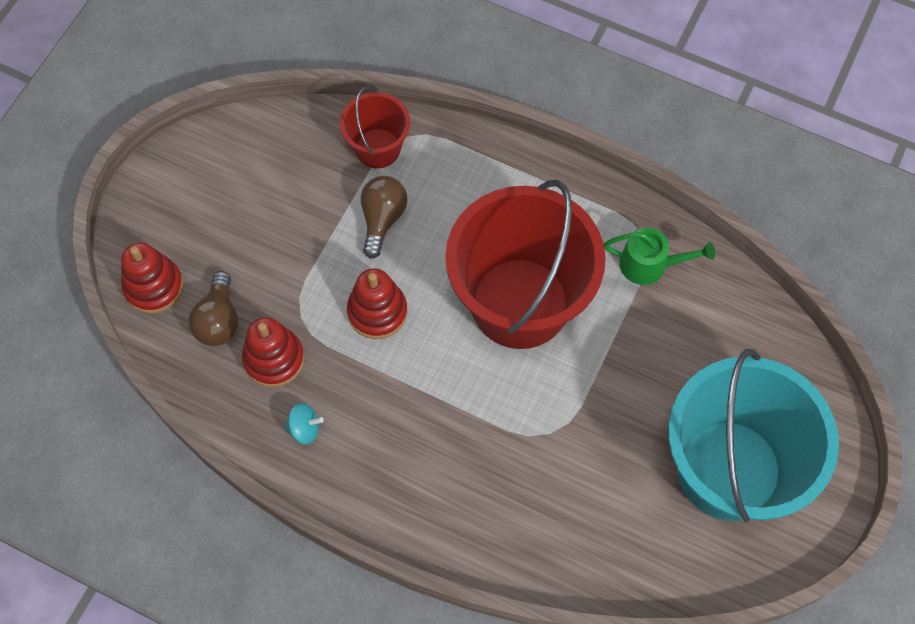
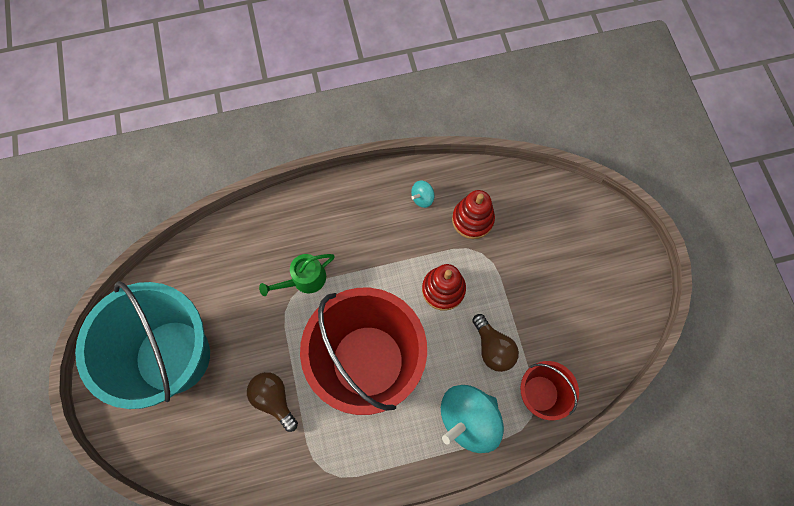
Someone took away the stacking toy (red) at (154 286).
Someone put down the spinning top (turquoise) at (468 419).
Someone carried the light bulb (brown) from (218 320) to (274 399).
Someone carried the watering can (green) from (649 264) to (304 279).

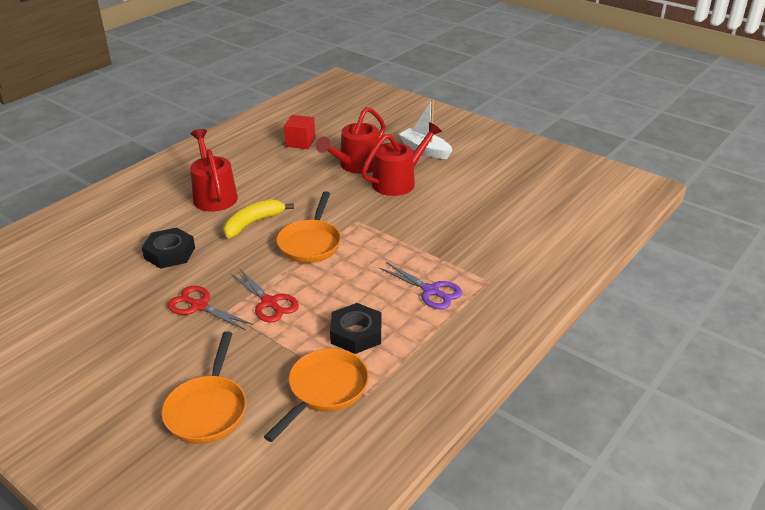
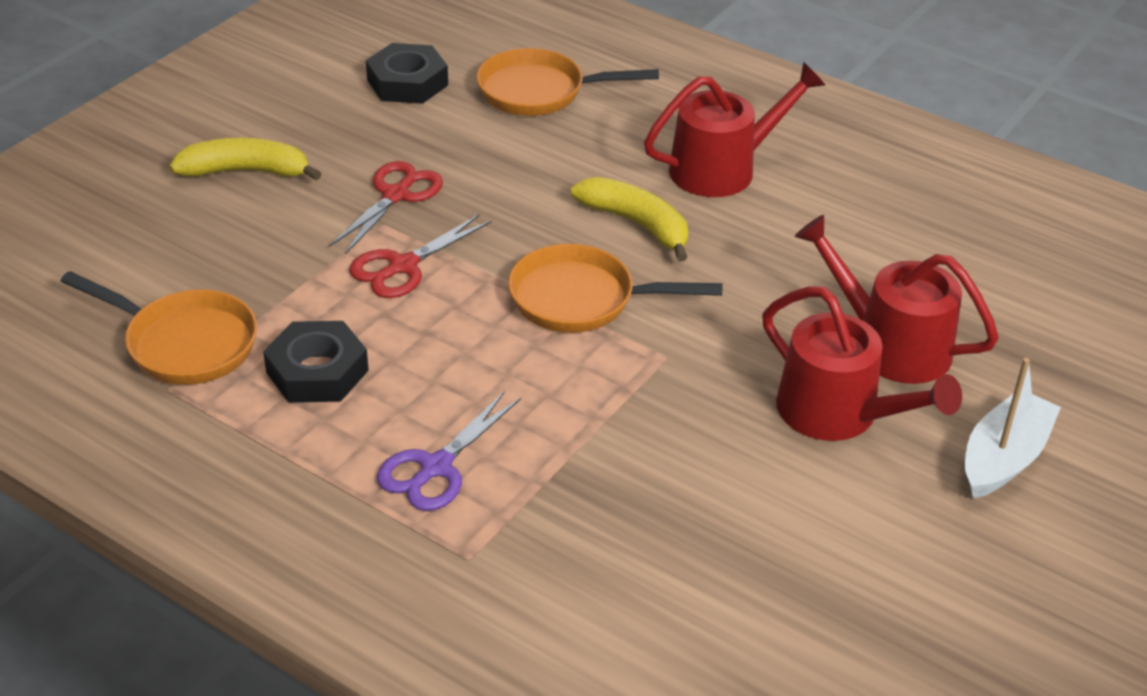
Someone took away the cube (red) at (300 142).
Someone put down the banana (yellow) at (246 171).
Someone carried the nut (black) from (170 253) to (407 82).
Someone carried the pan (orange) from (208 409) to (539 92).

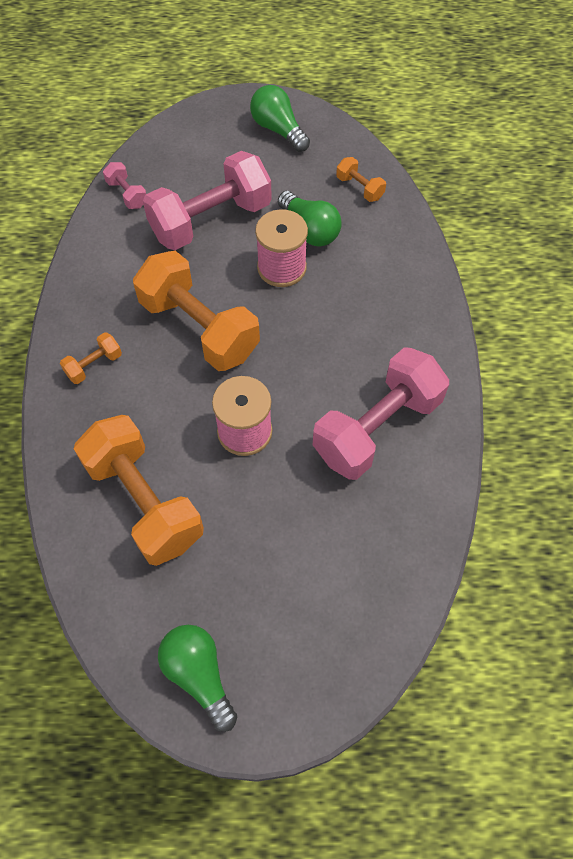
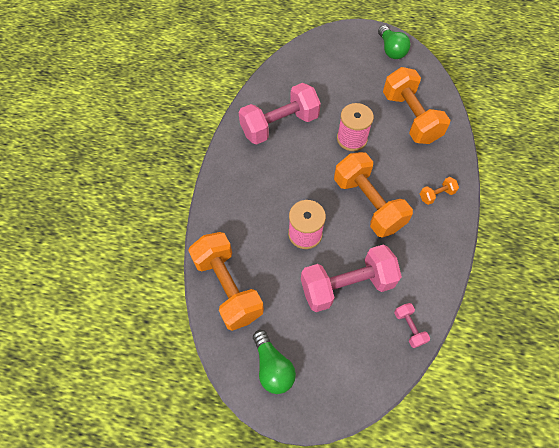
Someone took away the light bulb (green) at (310 230).
Someone scaled the dumbbell (orange) at (359 188) by 2.30.

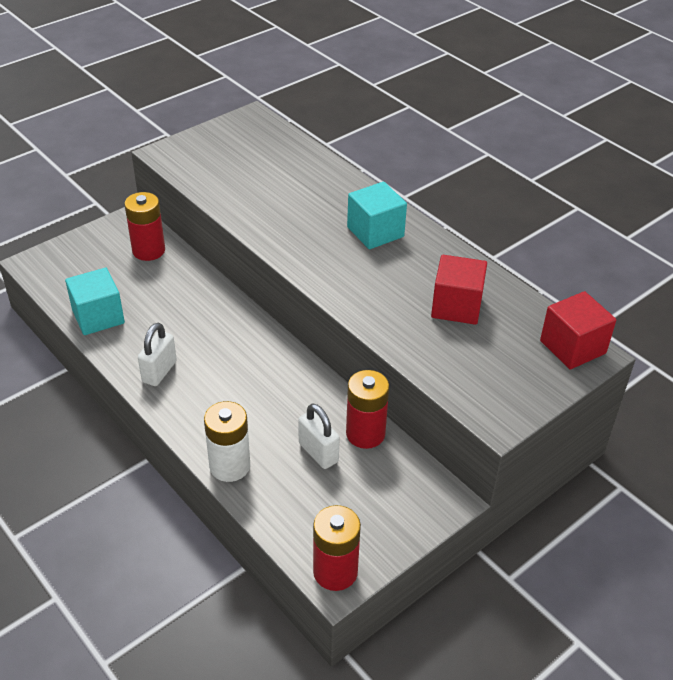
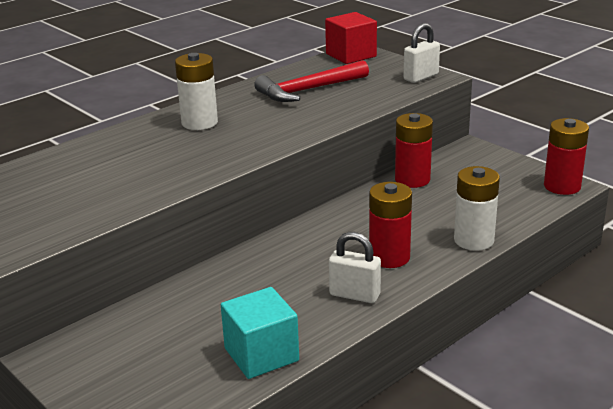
Someone carried the battery (red) from (148 250) to (389 257).
Someone carried the padlock (white) from (318 452) to (421 77).
Someone swapped the cube (turquoise) at (375 232) for the battery (white) at (199 123).
Someone swapped the cube (red) at (456 306) for the hammer (red) at (309 90).

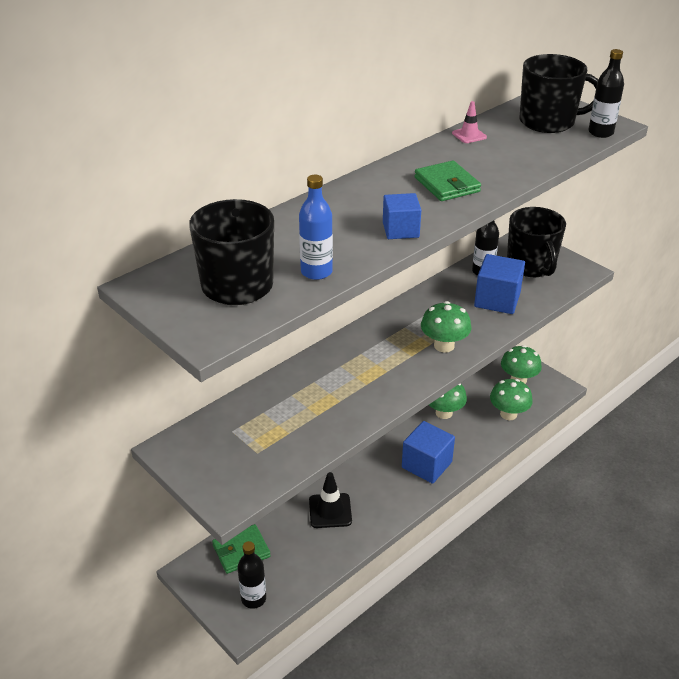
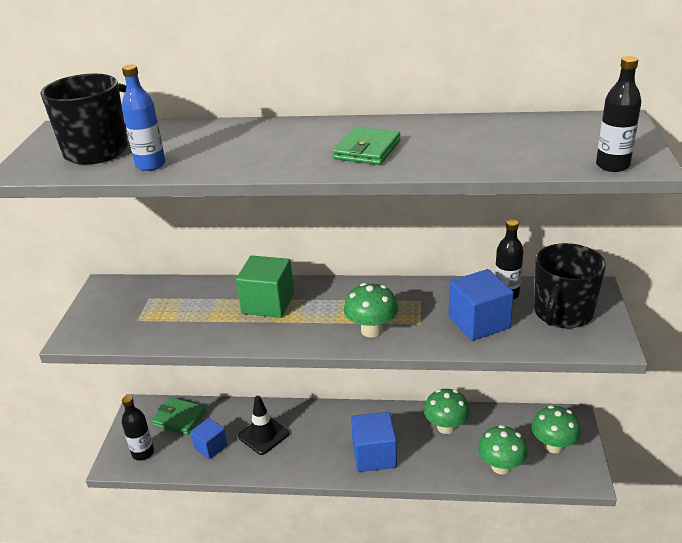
Someone took away the traffic cone (pink) at (469 135).
Someone took away the mug (black) at (548 122).
Someone put down the cube (green) at (268 303).
Someone carried the cube (blue) from (400 230) to (210 447).

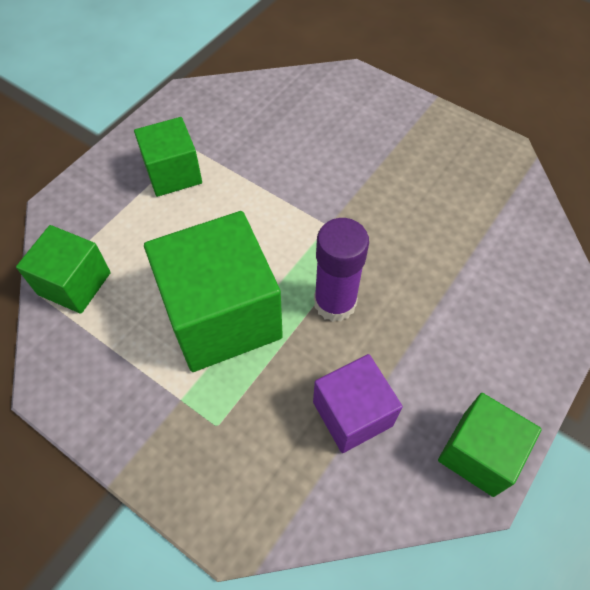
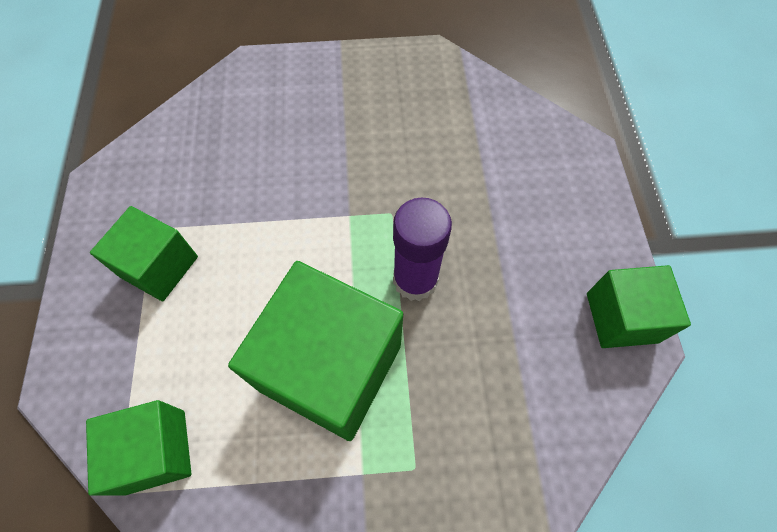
Someone took away the cube (purple) at (352 414).

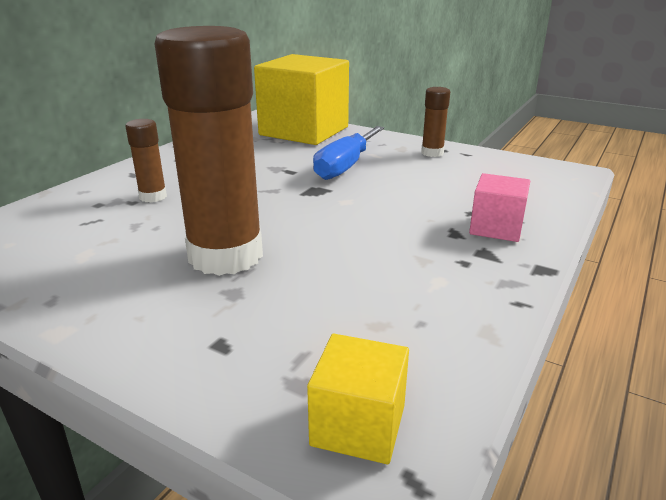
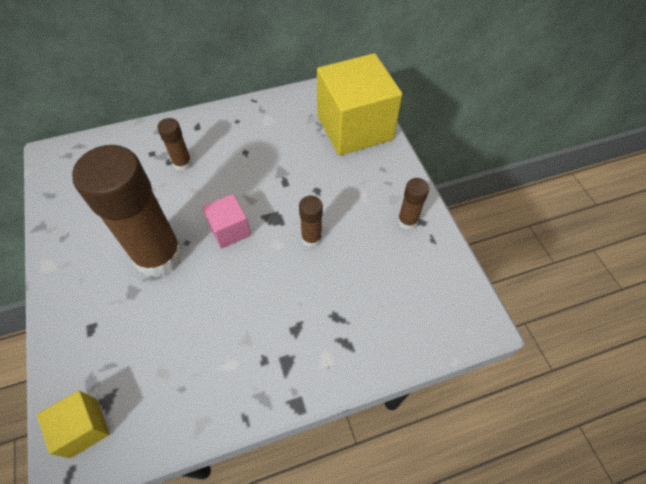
Someone took away the screwdriver (blue) at (345 166).
Someone put down the glue stick (brown) at (311 238).
Someone carried the cube (pink) from (496 228) to (229 230).

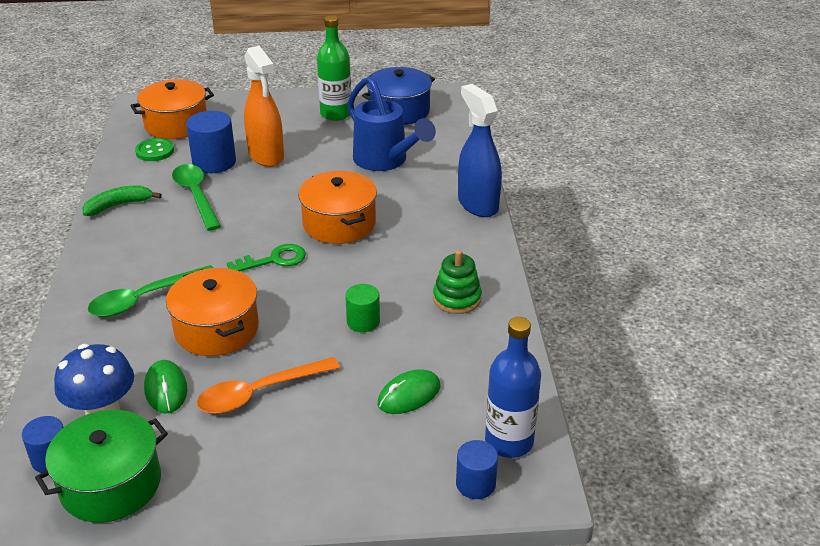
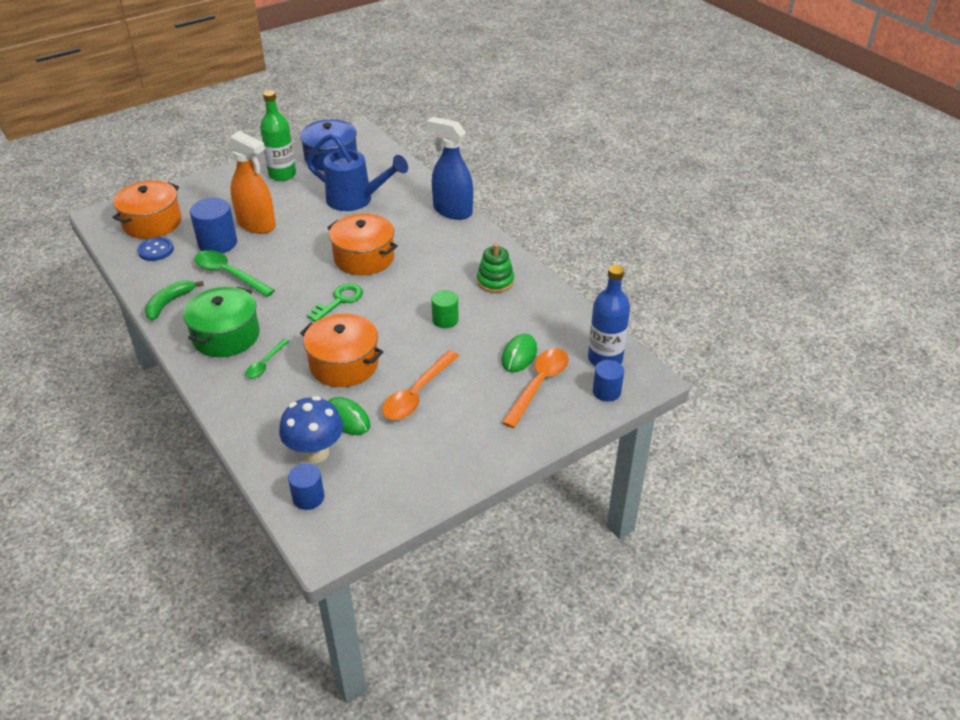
Someone put down the spoon (orange) at (539 384).
Someone carried the pot (green) from (111 484) to (226 336).
Someone repainted the button (green) at (155 151), which became the button (blue) at (156 250).
Someone scaled the spoon (green) at (144 299) by 0.58.

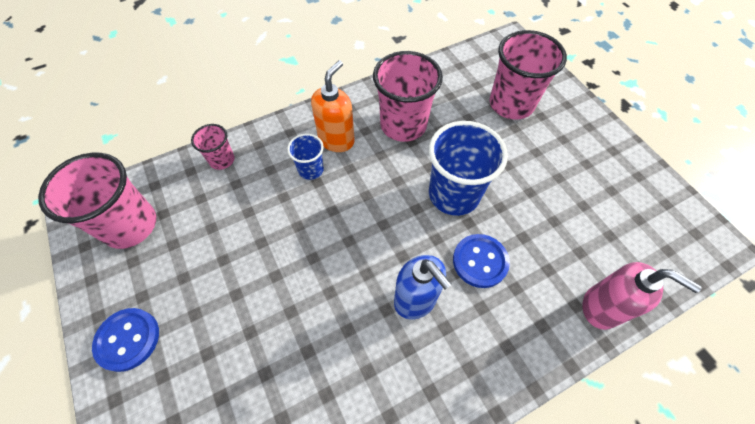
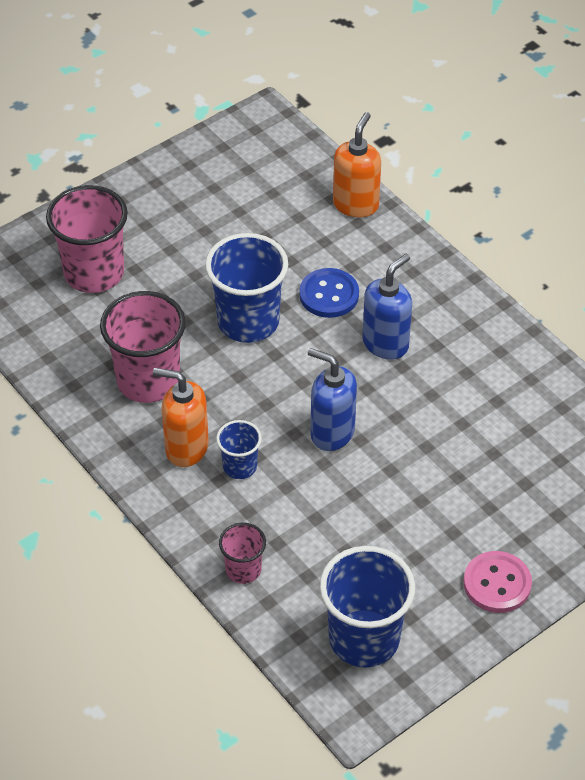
Someone put down the soap dispenser (blue) at (332 433).
Someone repainted the cup (pink) at (130 225), which became the cup (blue) at (364 639).
Someone repainted the button (blue) at (128 339), which became the button (pink) at (497 583).
Someone repainted the soap dispenser (pink) at (601 308), which became the soap dispenser (orange) at (356 204).

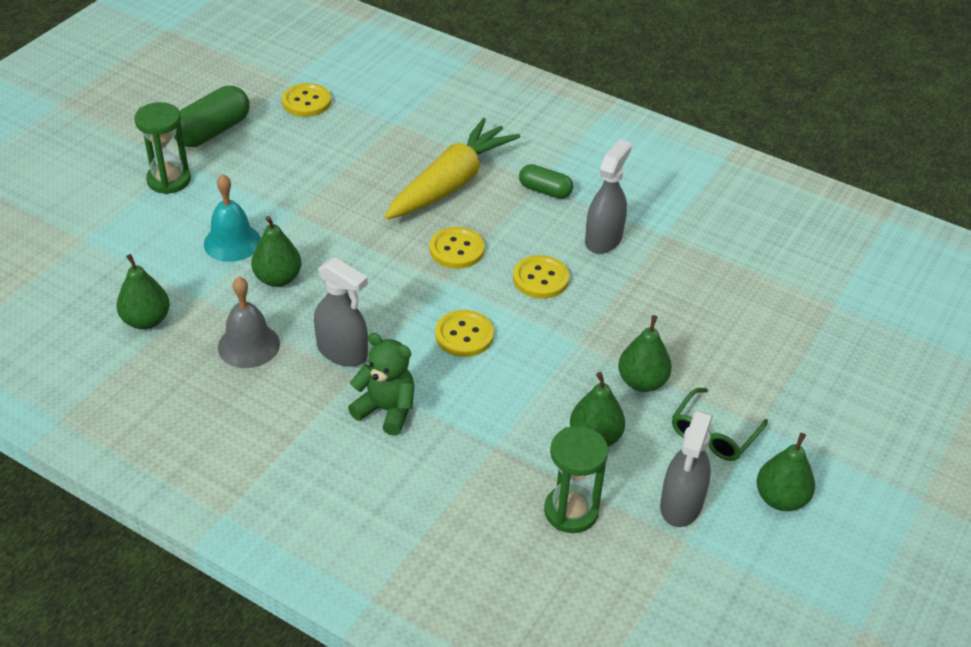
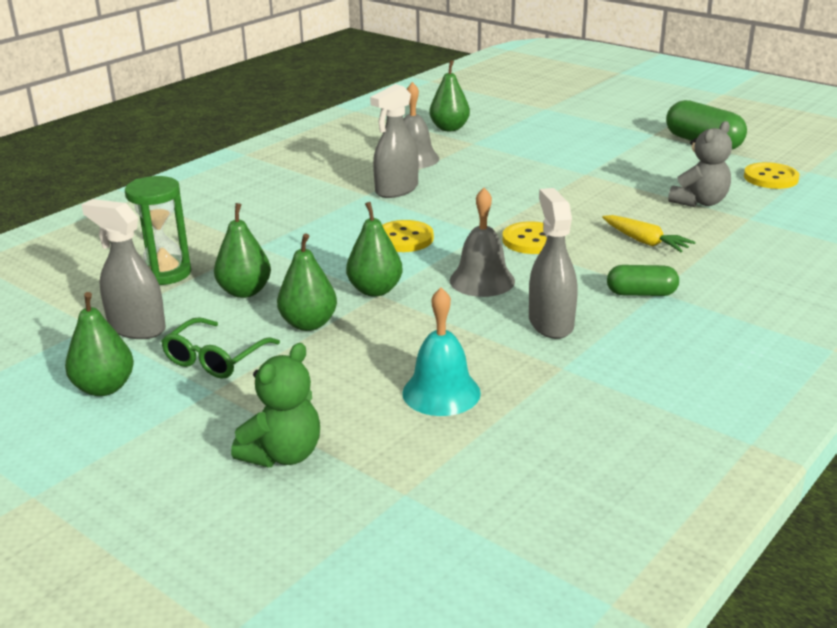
Someone took away the hourglass (green) at (169 180).
Someone put down the teddy bear (grey) at (699 202).
Someone carried the bell (turquoise) from (232 242) to (441 392).
Someone carried the pear (green) from (278 278) to (375 290).
Someone carried the teddy bear (green) from (386 410) to (283 454).
Someone swapped the button (yellow) at (540 279) for the bell (grey) at (482 280).
Someone rotated the capsule (green) at (545 190) by 60 degrees clockwise.
Someone rotated the spray bottle (grey) at (603 239) by 135 degrees counterclockwise.
Someone rotated the glasses (green) at (714 433) by 105 degrees counterclockwise.
Someone scaled the carrot (yellow) at (450 183) by 0.49.

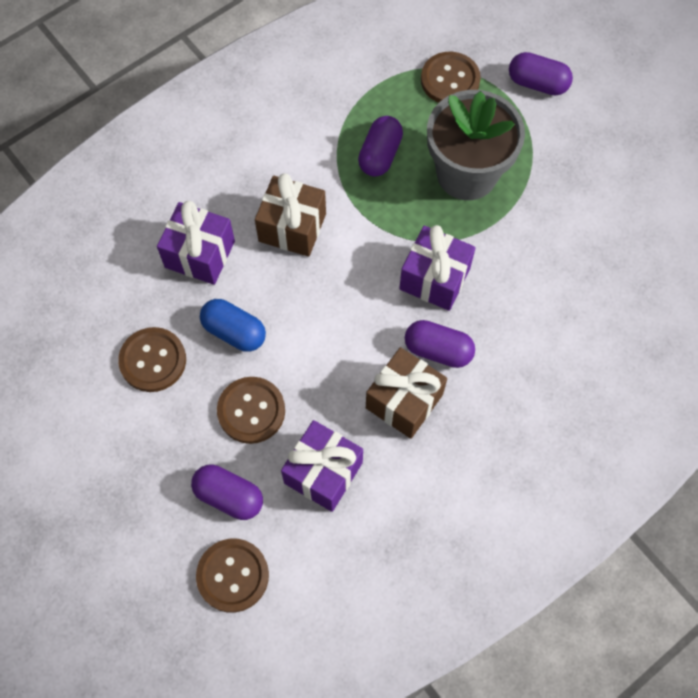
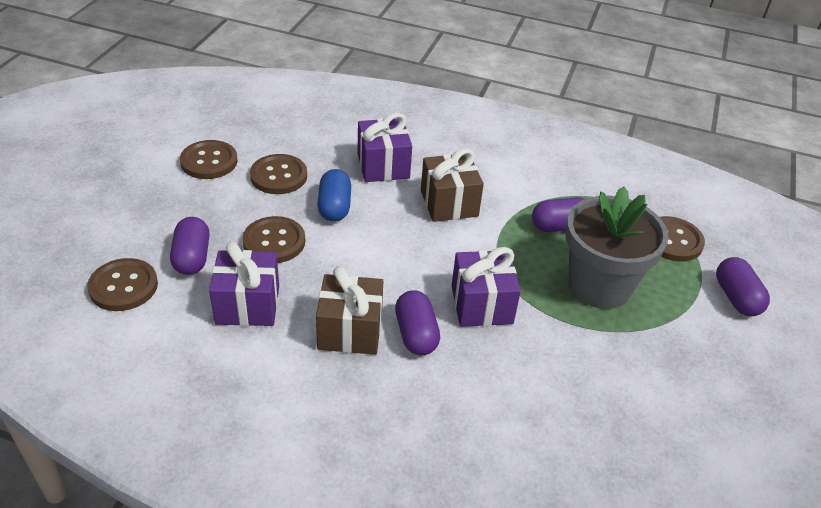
Someone put down the button (brown) at (209 161).

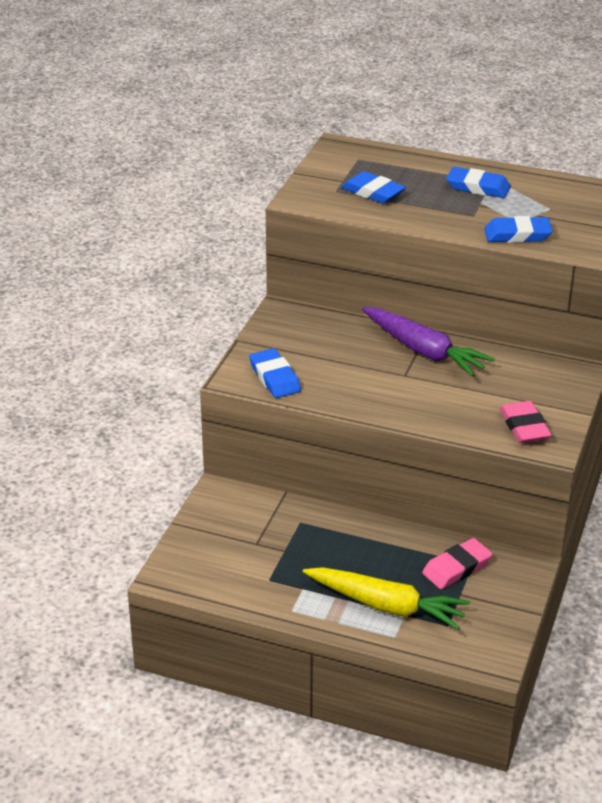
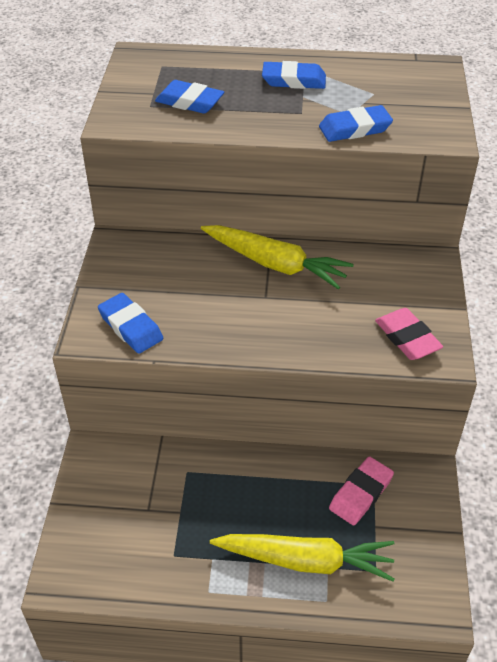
Someone repainted the carrot (purple) at (424 351), which became the carrot (yellow) at (275 264).

